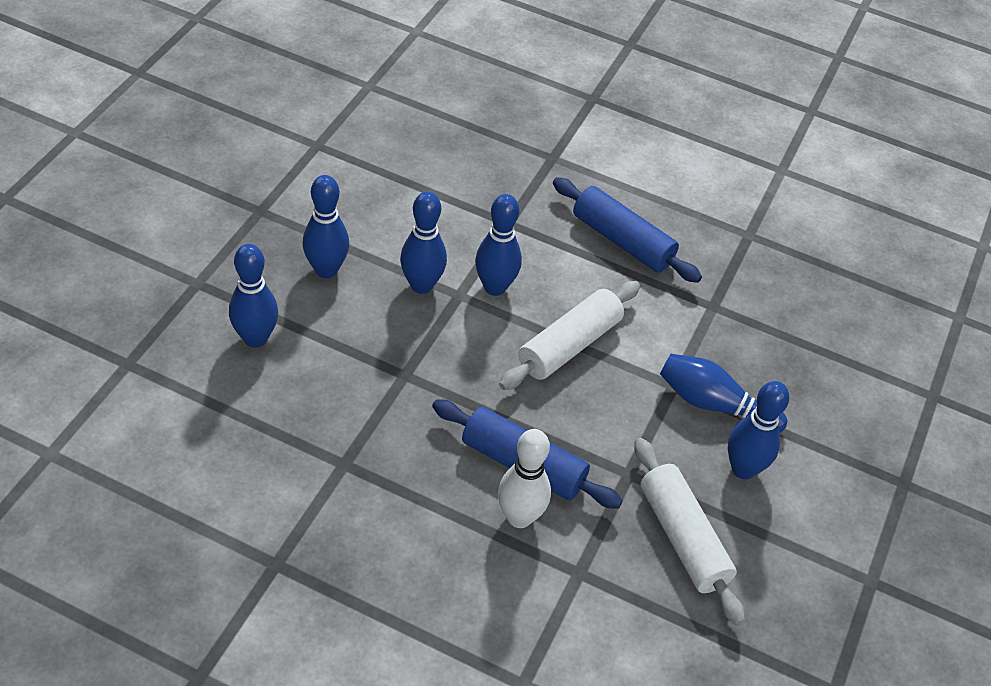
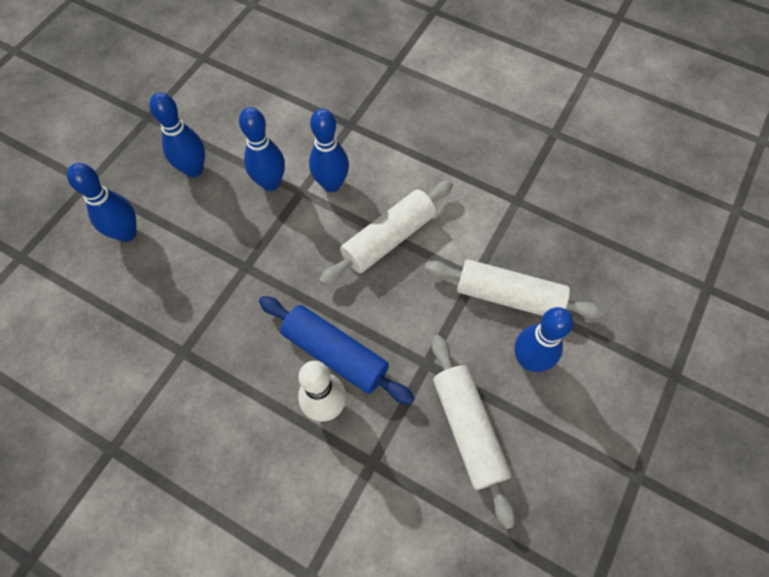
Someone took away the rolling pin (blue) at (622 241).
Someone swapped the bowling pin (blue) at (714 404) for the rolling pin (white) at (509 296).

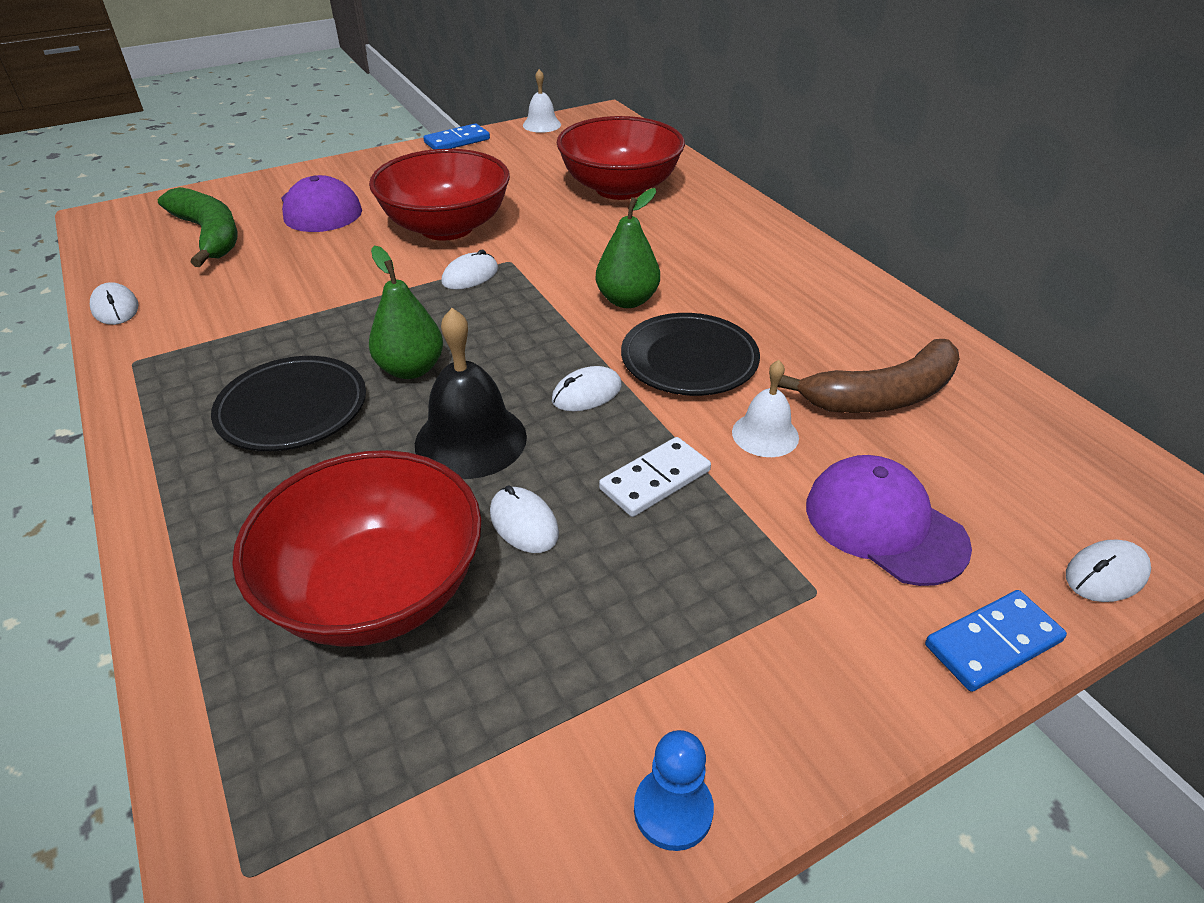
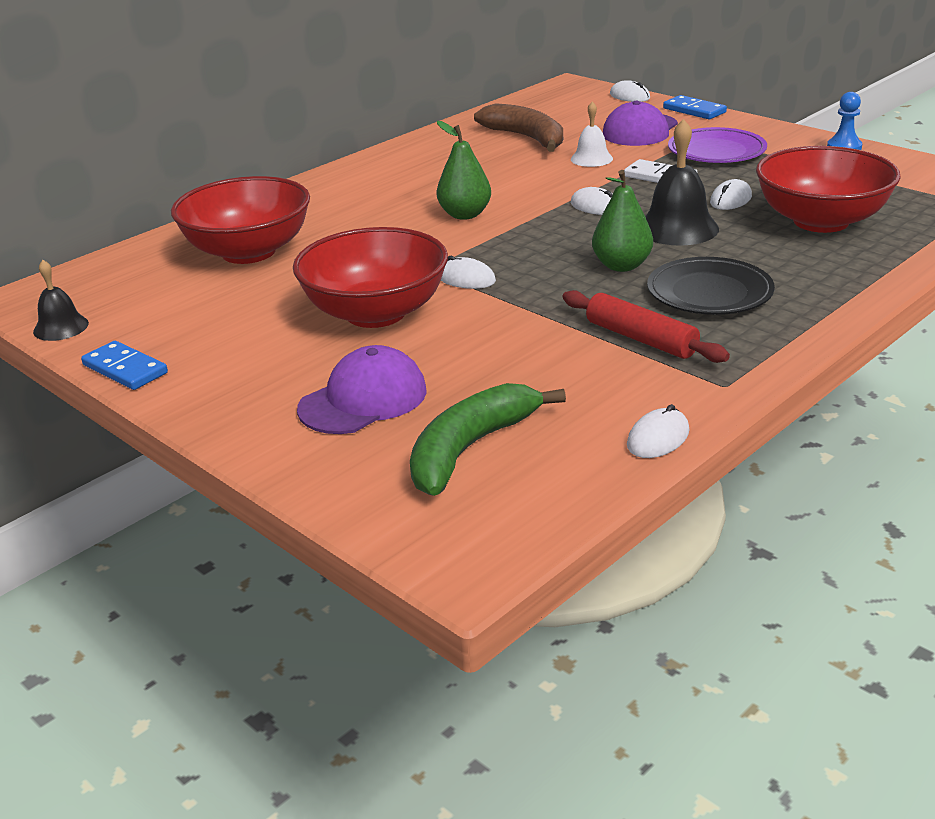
Someone took away the plate (black) at (689 360).
Someone put down the rolling pin (red) at (640 339).
Someone put down the plate (purple) at (716 151).
Someone repainted the bell (white) at (541 125), which became the bell (black) at (61 327).

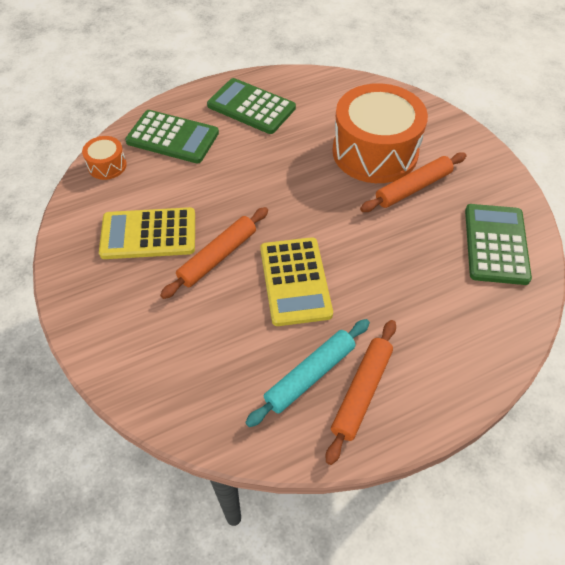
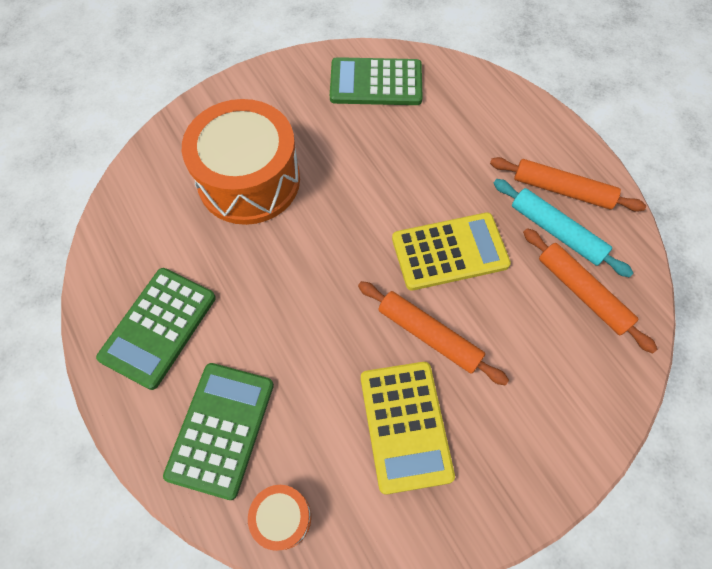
Someone carried the rolling pin (orange) from (413 188) to (582 292).

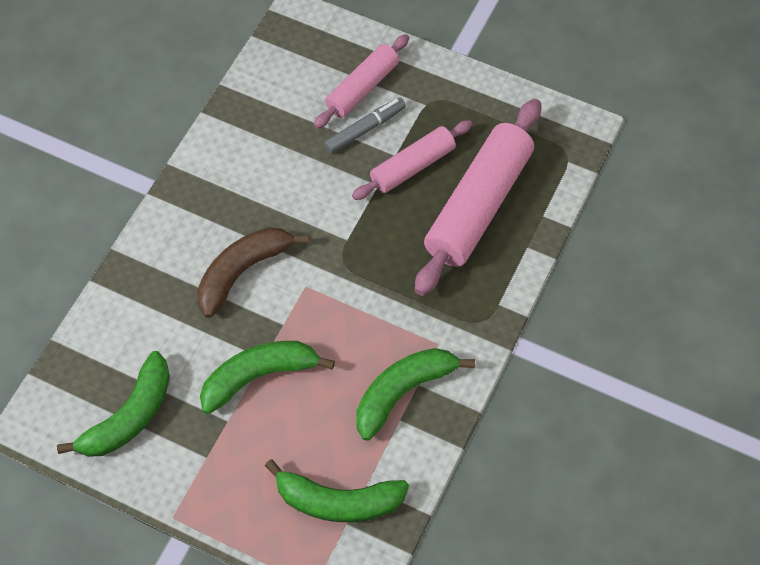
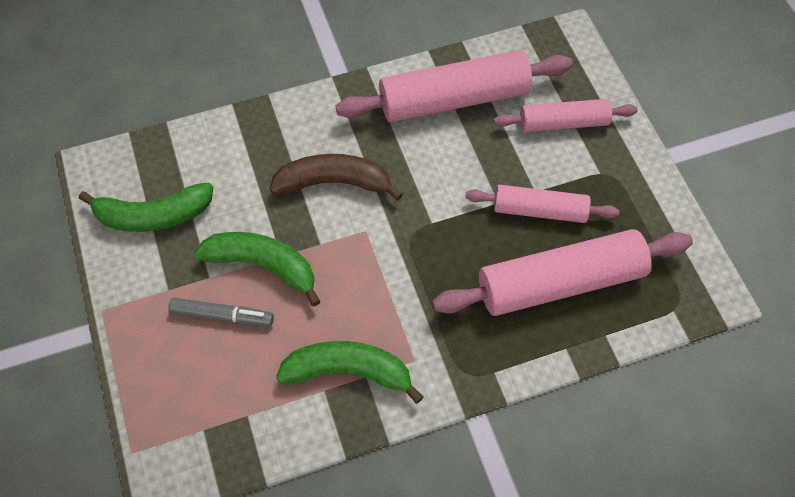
Someone took away the banana (green) at (338 501).
Someone put down the rolling pin (pink) at (454 100).
Someone carried the marker (grey) from (365 129) to (222 316).

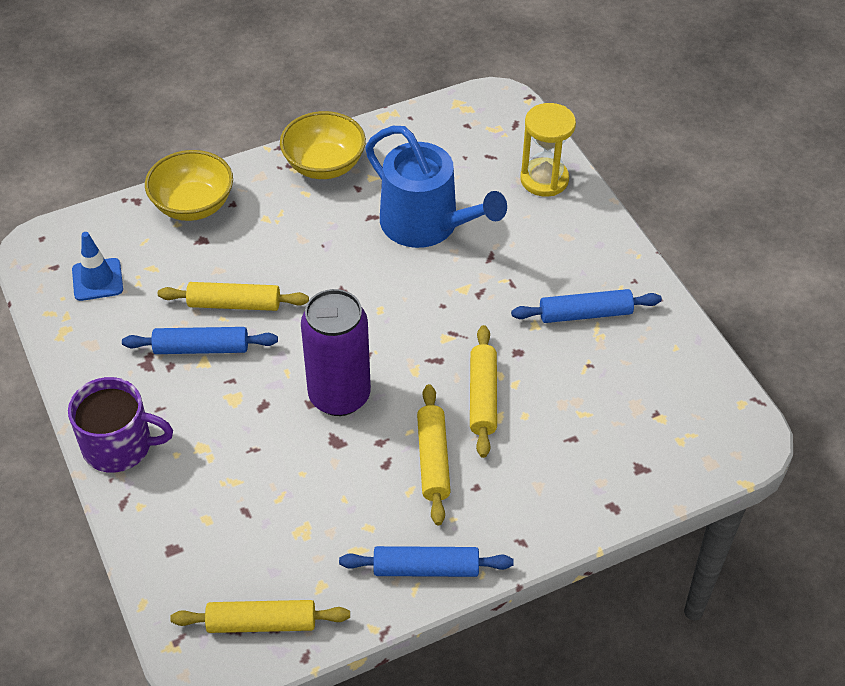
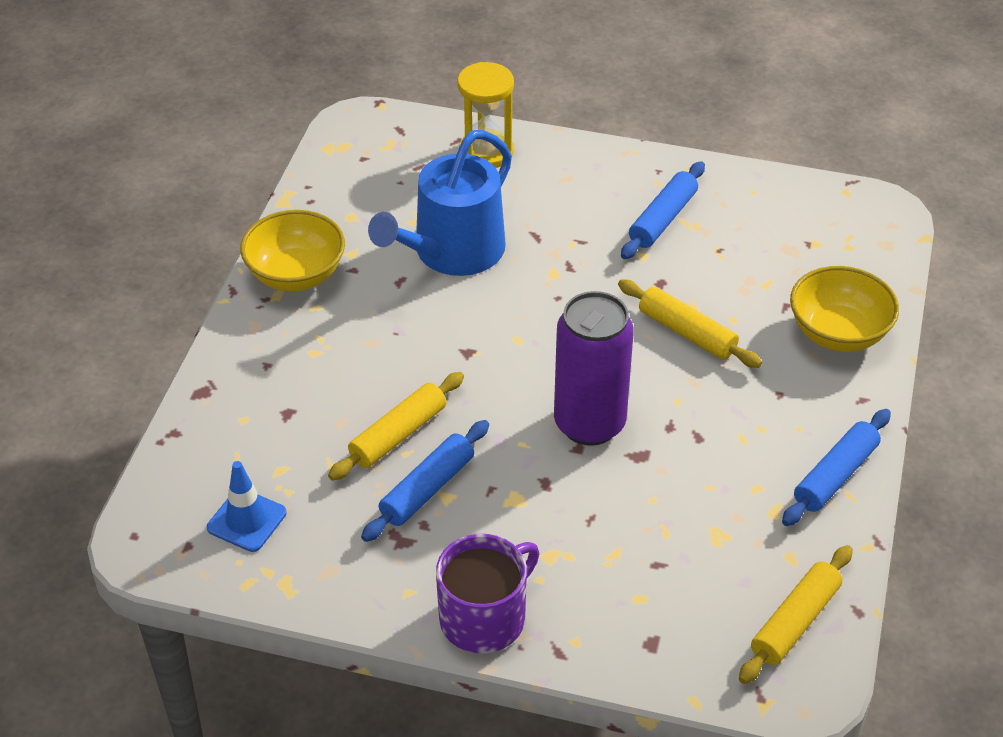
Someone took away the rolling pin (yellow) at (433 460).
Someone carried the bowl (yellow) from (193 205) to (838 333).
Someone rotated the watering can (blue) at (427 224) by 135 degrees clockwise.

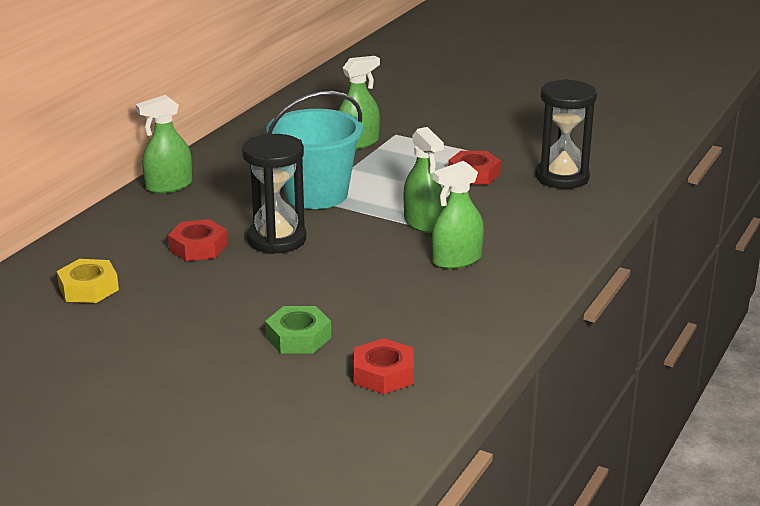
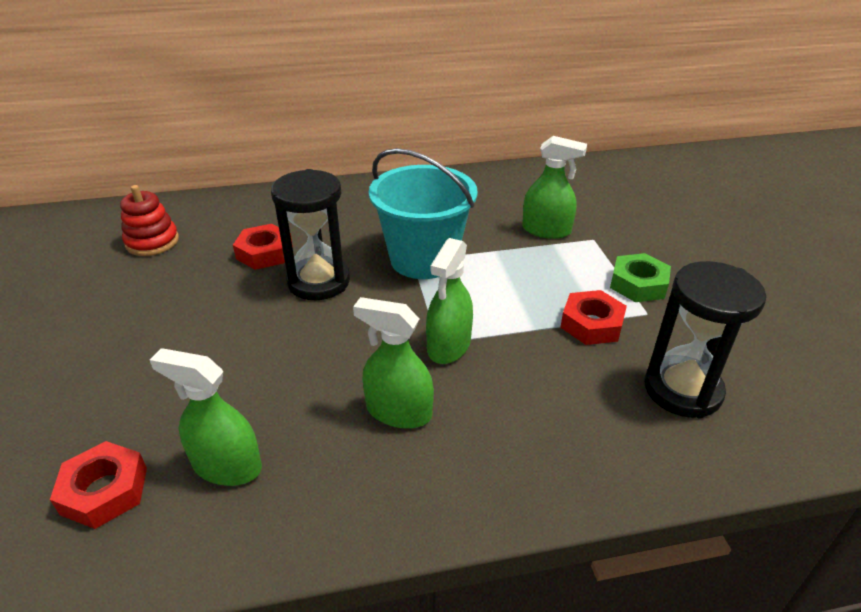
Someone carried the spray bottle (green) from (169 186) to (227 466).
Someone carried the nut (green) from (298 337) to (638 284).
Someone swapped the nut (yellow) at (88 288) for the stacking toy (red) at (152 242).

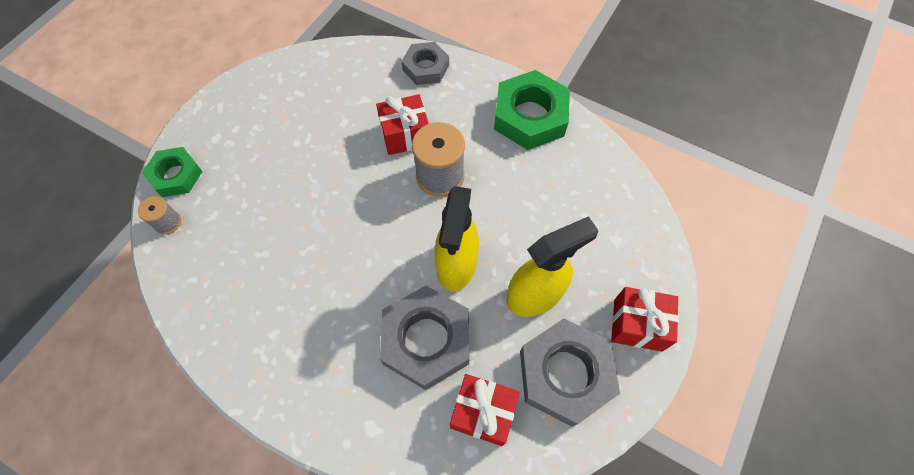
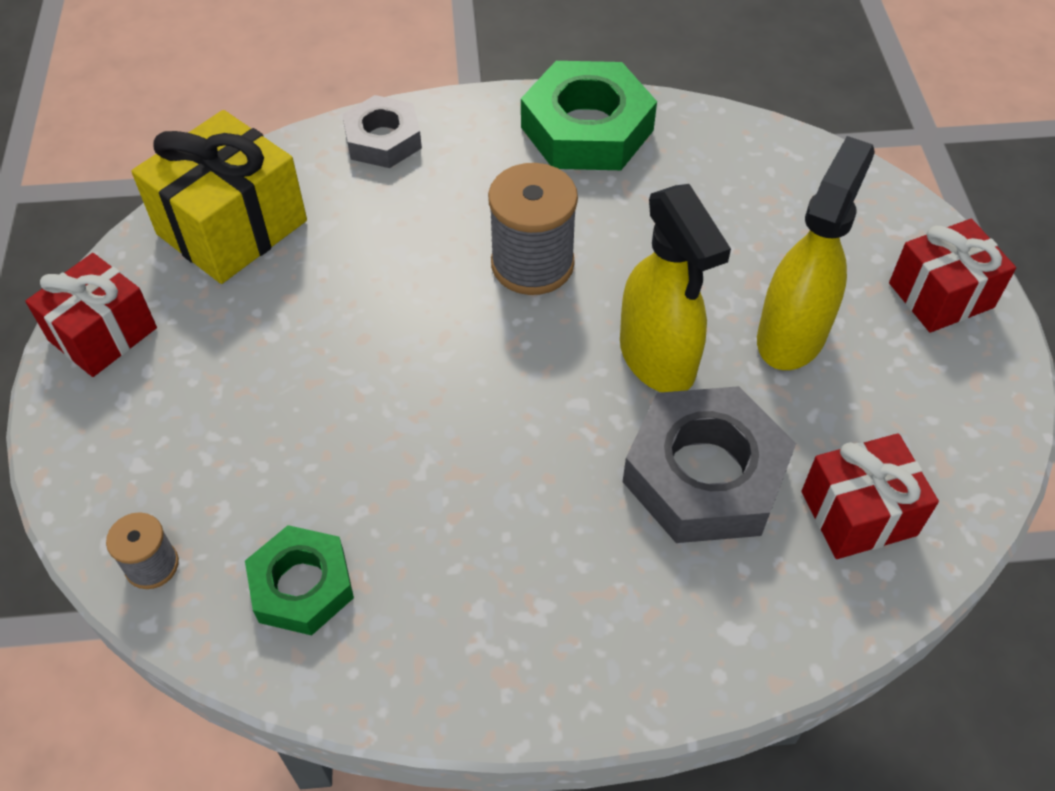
Someone took away the nut (grey) at (565 374).
Someone put down the gift (yellow) at (232 227).
Someone carried the nut (green) from (176 175) to (302 586).
Someone carried the gift (red) from (405 135) to (102 334).

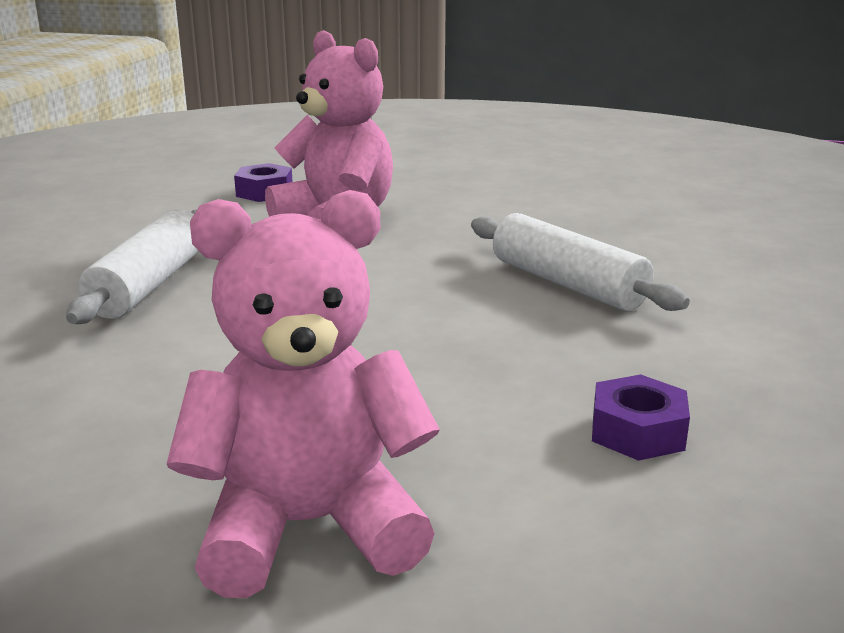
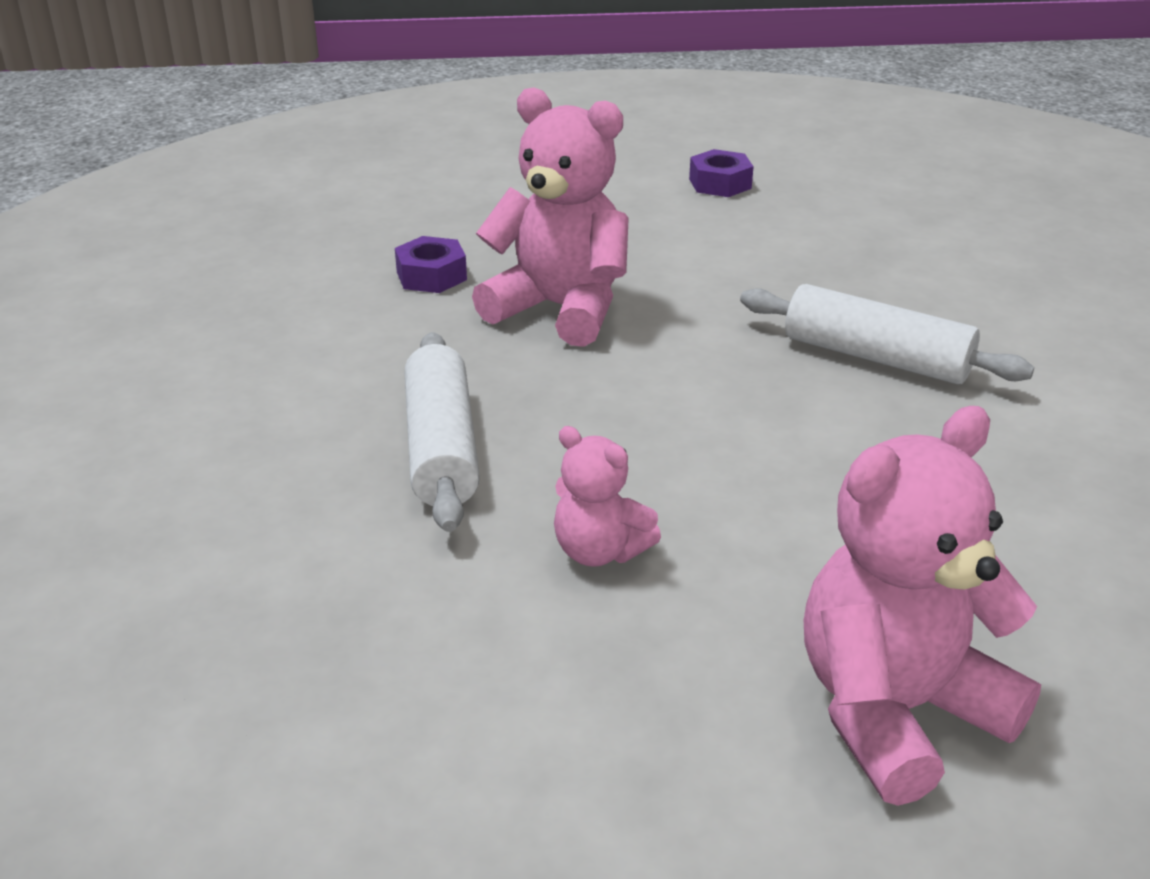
Someone put down the teddy bear (pink) at (599 551).
Someone carried the nut (purple) from (637 432) to (720 183).

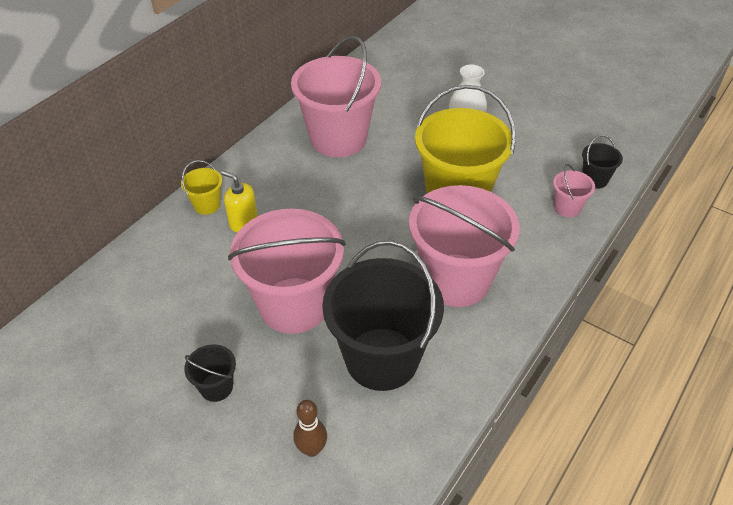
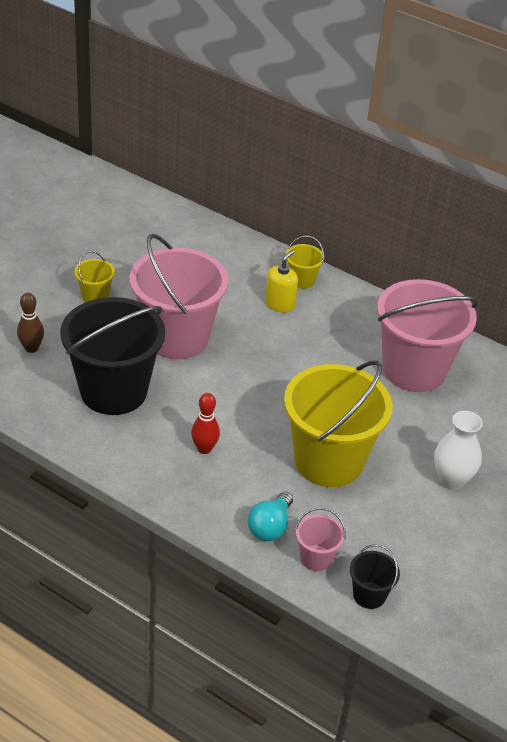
Someone put down the light bulb (turquoise) at (270 527).
Someone swapped the bucket (pink) at (456 280) for the bowling pin (red) at (204 449).
Someone repainted the bucket (black) at (216 387), which became the bucket (yellow) at (95 296).

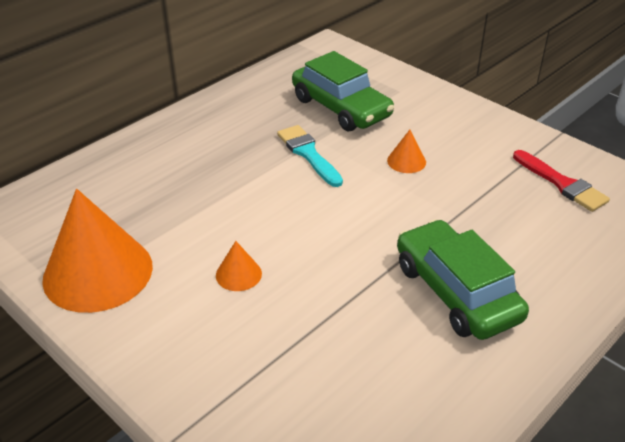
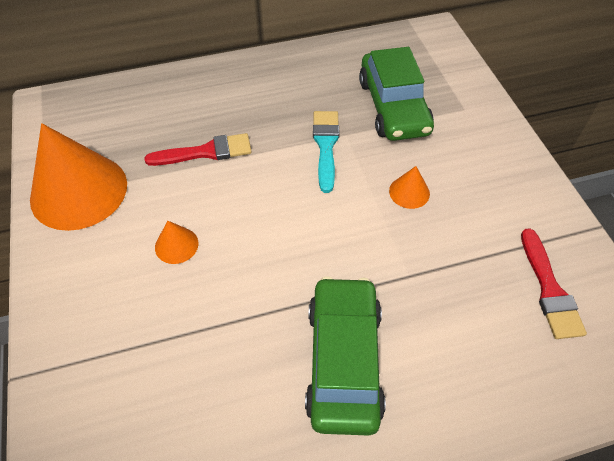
Someone put down the brush (red) at (206 152).

